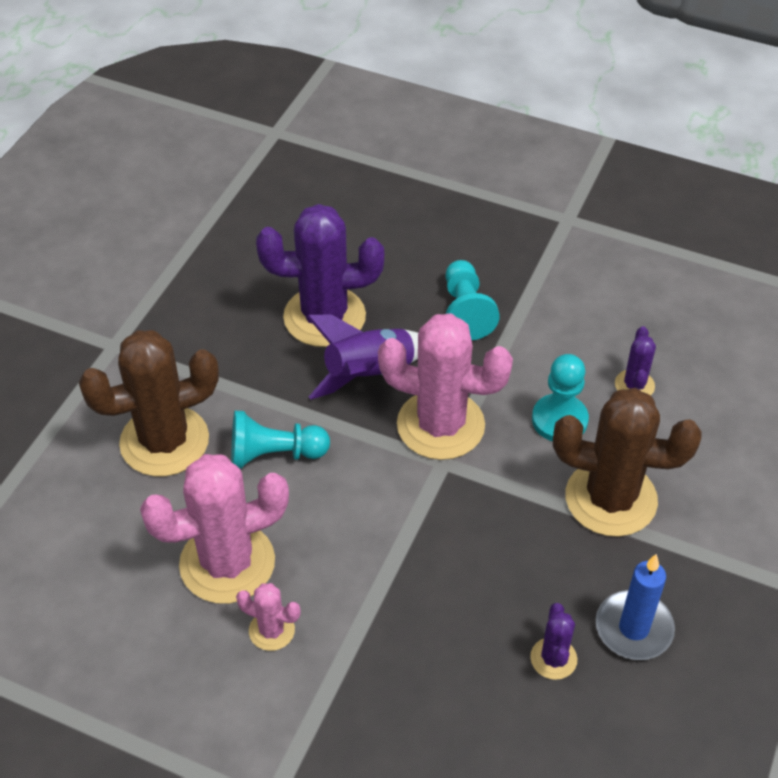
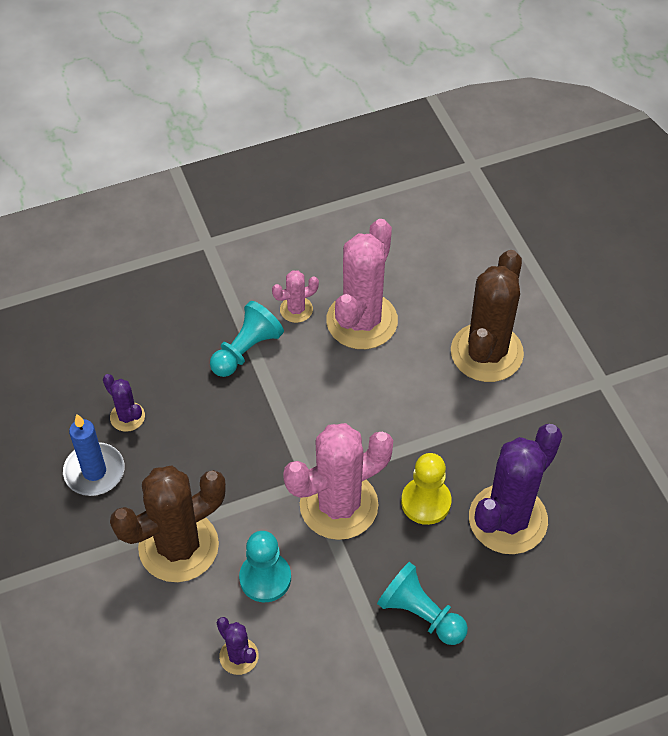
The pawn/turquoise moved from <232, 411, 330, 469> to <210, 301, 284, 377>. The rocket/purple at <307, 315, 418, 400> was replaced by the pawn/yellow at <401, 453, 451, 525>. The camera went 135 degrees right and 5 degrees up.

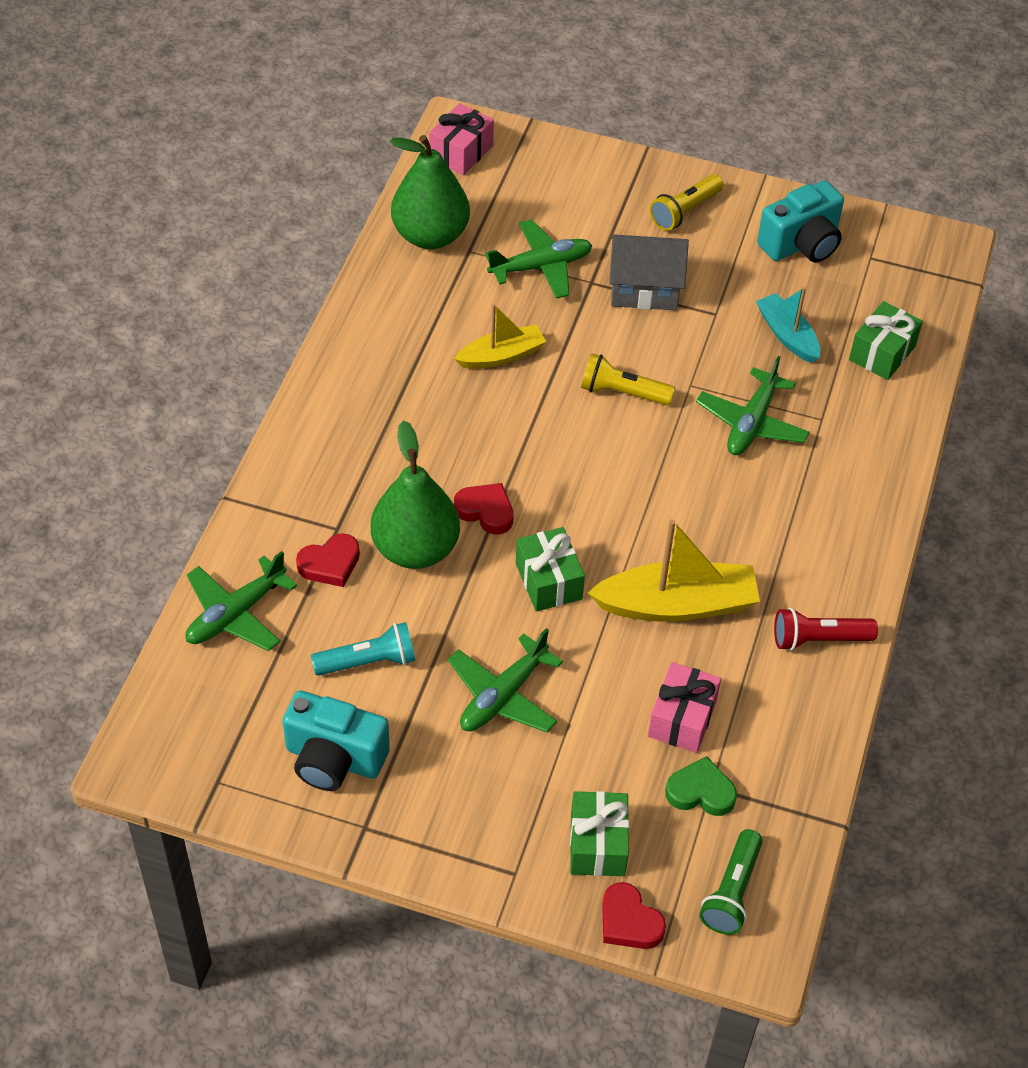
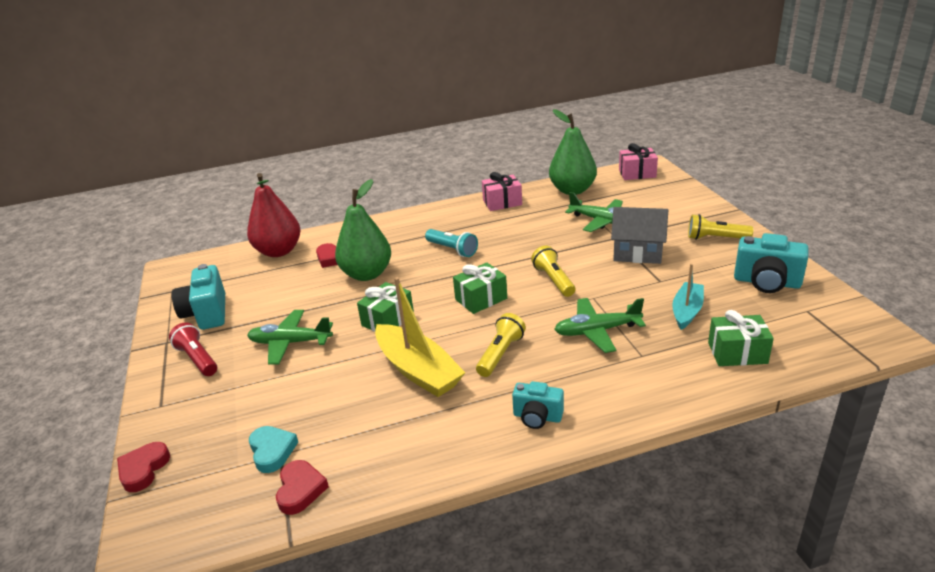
The plane/green at <186, 551, 297, 651> was replaced by the pear/red at <247, 173, 301, 257>. The flashlight/turquoise moved from <311, 622, 416, 676> to <425, 229, 478, 257>. The boat/yellow at <454, 304, 546, 369> disappeared. The heart/red moved from <454, 483, 514, 535> to <276, 460, 329, 515>. The gift/green moved from <570, 791, 629, 876> to <453, 262, 507, 314>. The house/grey at <609, 235, 689, 310> turned 45 degrees counterclockwise. The gift/pink moved from <648, 662, 721, 753> to <482, 172, 522, 211>. The heart/green at <665, 756, 737, 816> became the heart/turquoise at <249, 426, 298, 473>. The flashlight/green at <699, 829, 763, 935> disappeared. The flashlight/red moved from <774, 608, 878, 651> to <169, 323, 217, 376>. The flashlight/yellow at <476, 313, 526, 377> appeared. The camera/turquoise at <512, 381, 564, 429> appeared. The camera went 60 degrees right and 20 degrees down.

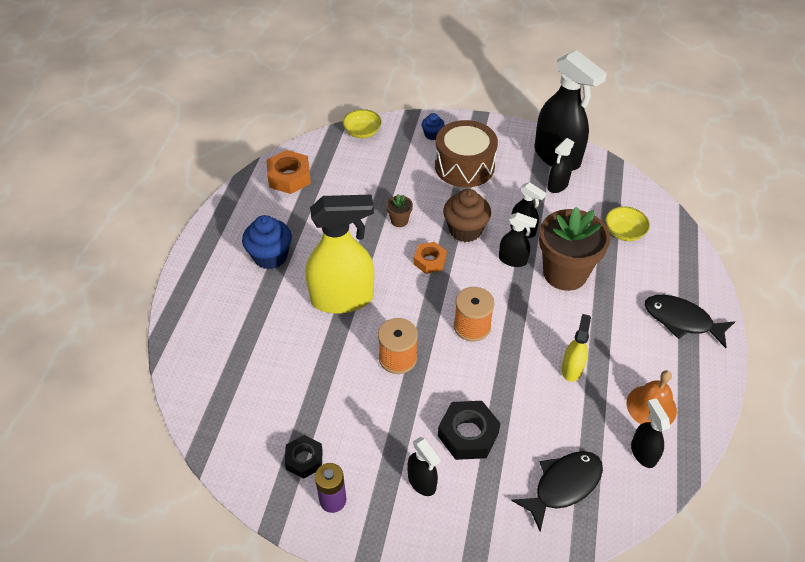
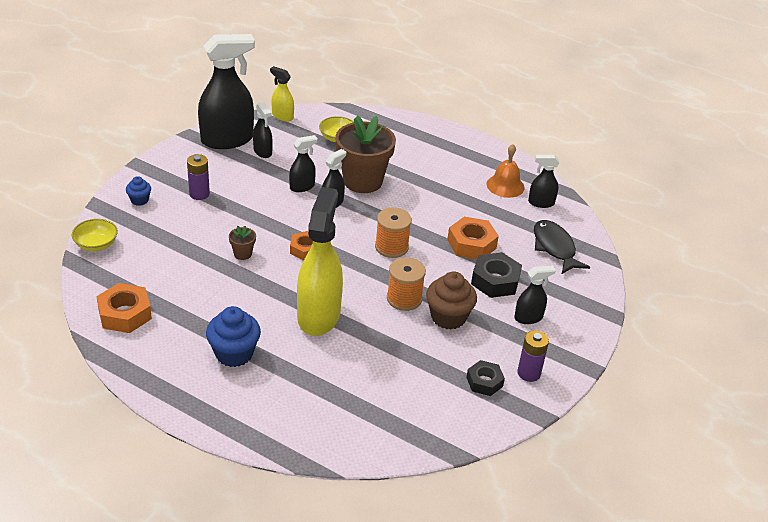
The drum/brown at <435, 120, 498, 187> was replaced by the battery/purple at <187, 154, 210, 200>. The cupcake/brown moved from <443, 189, 491, 242> to <426, 271, 477, 330>. The spray bottle/yellow moved from <561, 314, 591, 382> to <270, 66, 294, 122>. The fish/black at <645, 295, 735, 348> disappeared. The nut/orange at <447, 217, 499, 259> appeared. The camera went 75 degrees left and 10 degrees down.

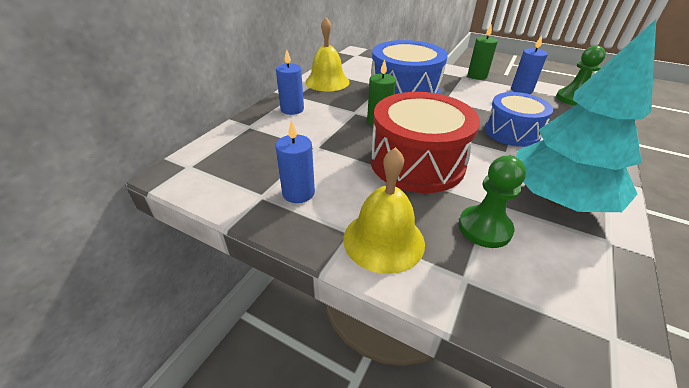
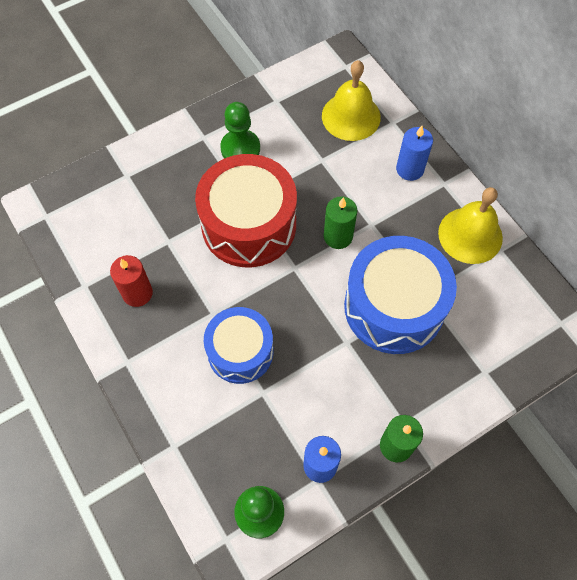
The candle/blue at <276, 120, 315, 203> disappeared. The bell/yellow moved from <343, 147, 425, 274> to <322, 60, 381, 141>. The pawn/green moved from <459, 156, 526, 248> to <220, 102, 260, 158>. The tree/turquoise at <515, 20, 656, 212> was replaced by the candle/red at <110, 255, 153, 307>. The camera went 120 degrees right and 25 degrees up.

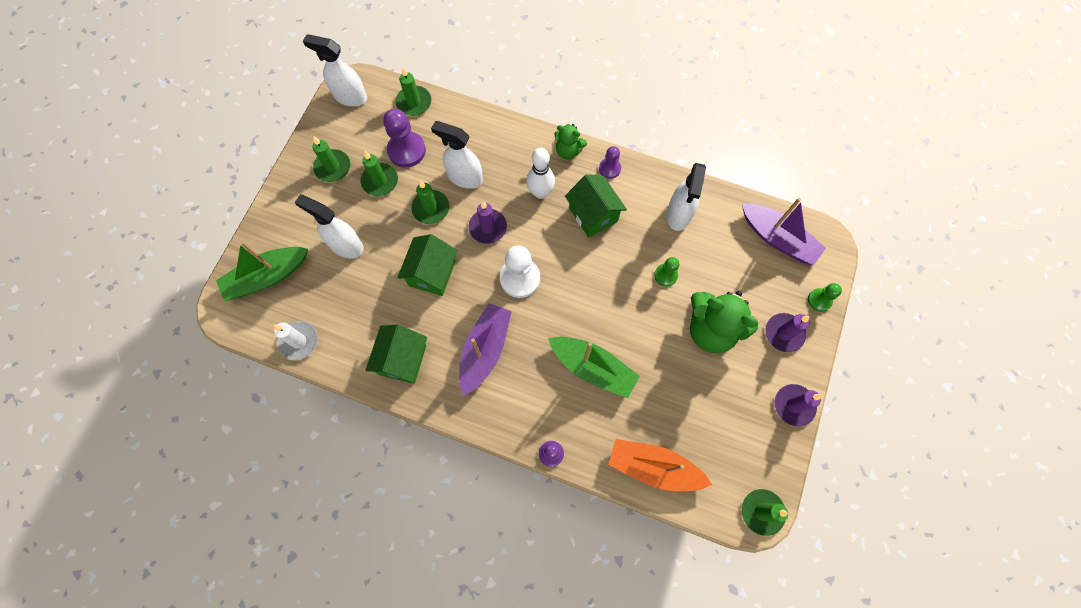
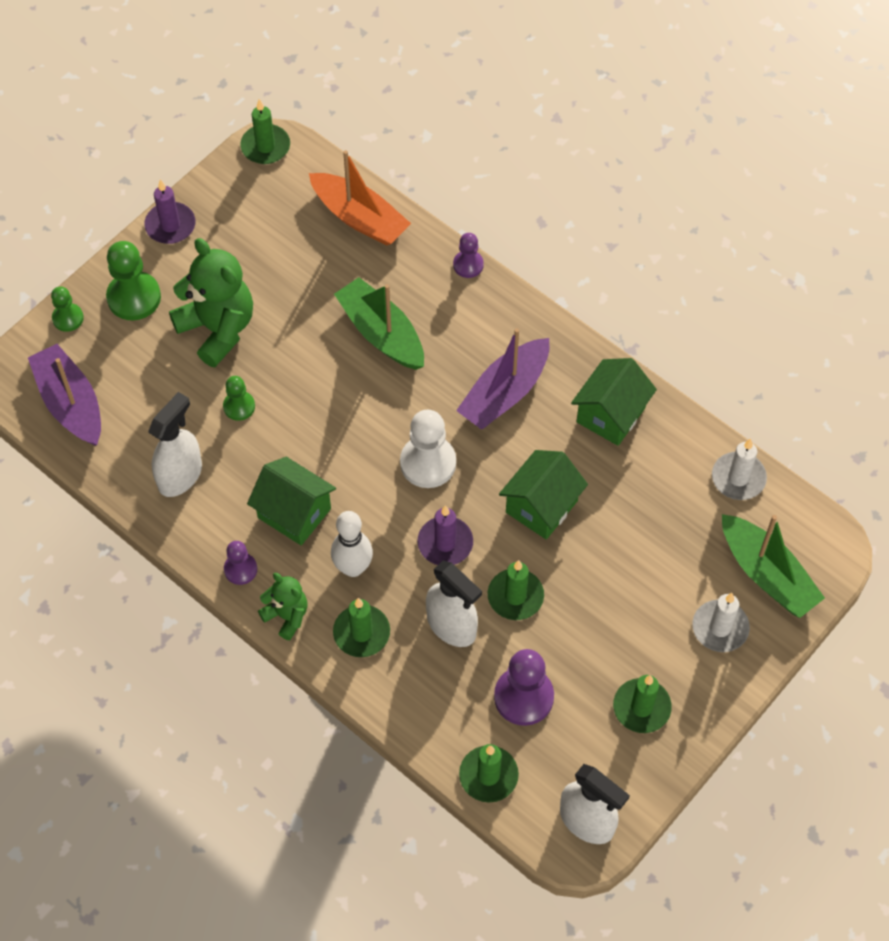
The boat/green at <216, 241, 308, 301> turned 60 degrees clockwise. The spray bottle/white at <294, 195, 364, 258> disappeared. The candle/green moved from <360, 151, 398, 196> to <333, 598, 390, 657>. The house/green at <565, 174, 627, 237> turned 45 degrees counterclockwise. The candle/purple at <765, 313, 810, 352> was replaced by the pawn/green at <106, 241, 161, 320>. The candle/white at <692, 593, 750, 652> appeared. The camera went 160 degrees left and 10 degrees down.

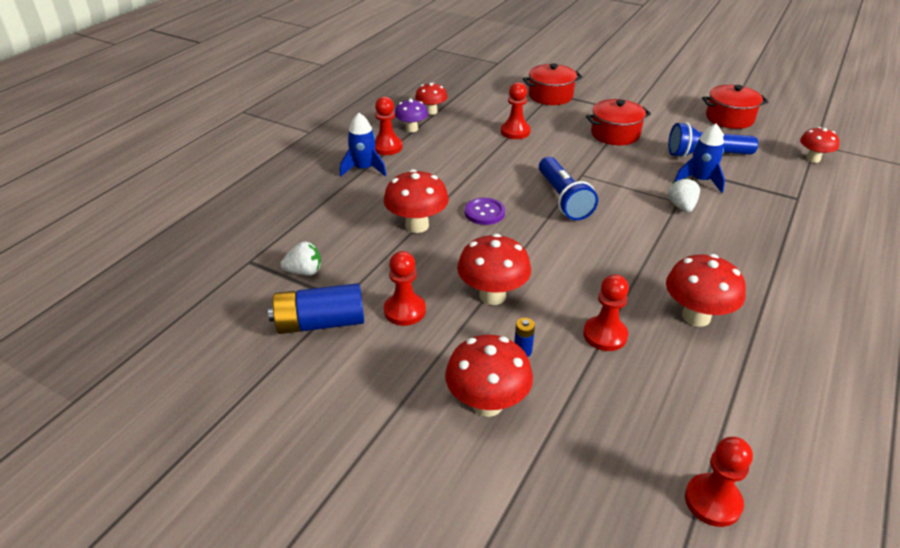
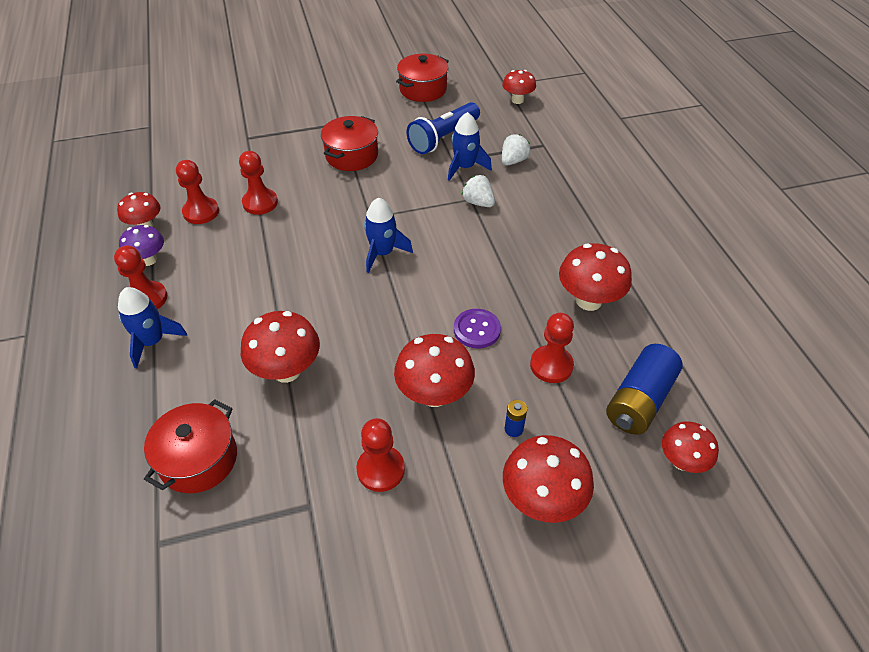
The battery/blue moved from <268, 283, 364, 334> to <606, 344, 683, 435>. The strawberry/white moved from <280, 241, 321, 276> to <502, 134, 530, 165>. The button/purple moved from <465, 198, 505, 225> to <454, 309, 501, 348>. The pot/red moved from <523, 63, 582, 105> to <144, 399, 237, 493>. The flashlight/blue at <539, 157, 598, 220> was replaced by the rocket/blue at <364, 197, 413, 273>. The pawn/red moved from <685, 437, 753, 527> to <176, 160, 219, 224>. The mushroom/red at <662, 421, 719, 473> appeared. The camera went 45 degrees left and 10 degrees up.

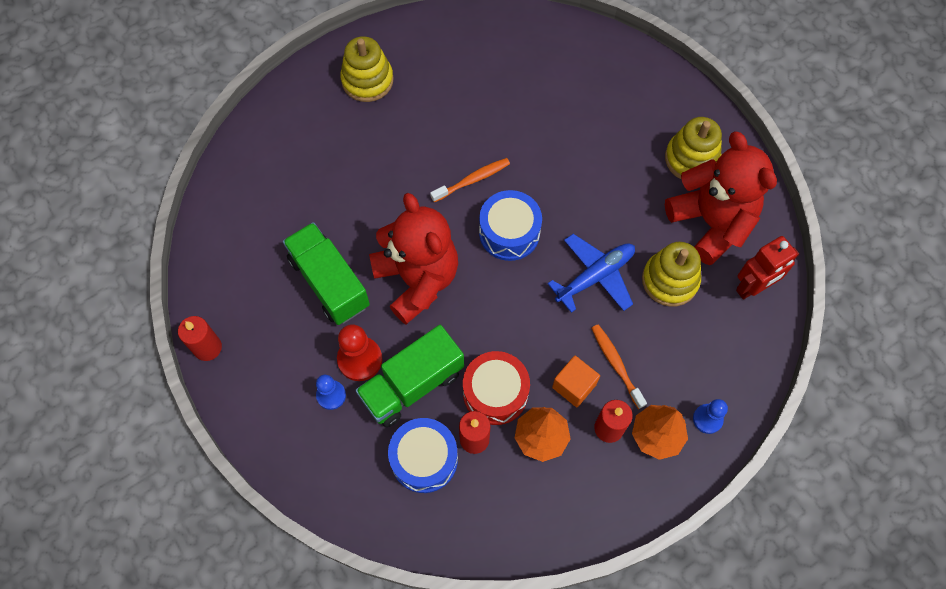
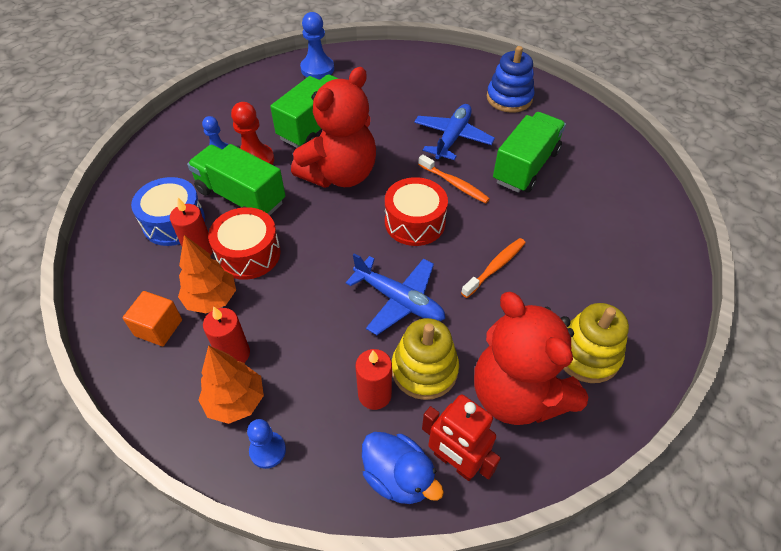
The candle/red moved from <178, 316, 222, 361> to <355, 349, 392, 410>. The stacking toy/yellow at <340, 36, 394, 102> became the stacking toy/blue at <487, 46, 534, 113>. The drum/blue at <479, 190, 542, 261> became the drum/red at <385, 177, 448, 246>. The cube/orange moved from <552, 356, 600, 407> to <123, 291, 182, 346>. The toothbrush/orange moved from <591, 324, 647, 409> to <461, 238, 525, 298>. The teddy bear/red at <665, 132, 777, 265> turned 105 degrees clockwise. The pawn/blue at <300, 12, 334, 79> appeared. The duck/blue at <362, 432, 444, 504> appeared. The plane/blue at <414, 104, 495, 160> appeared. The truck/green at <493, 112, 566, 193> appeared. The camera went 70 degrees right and 15 degrees down.

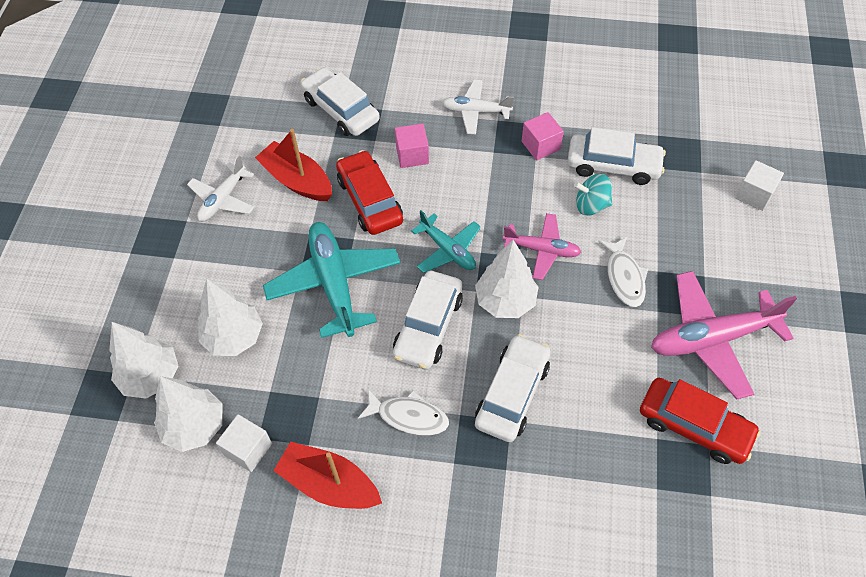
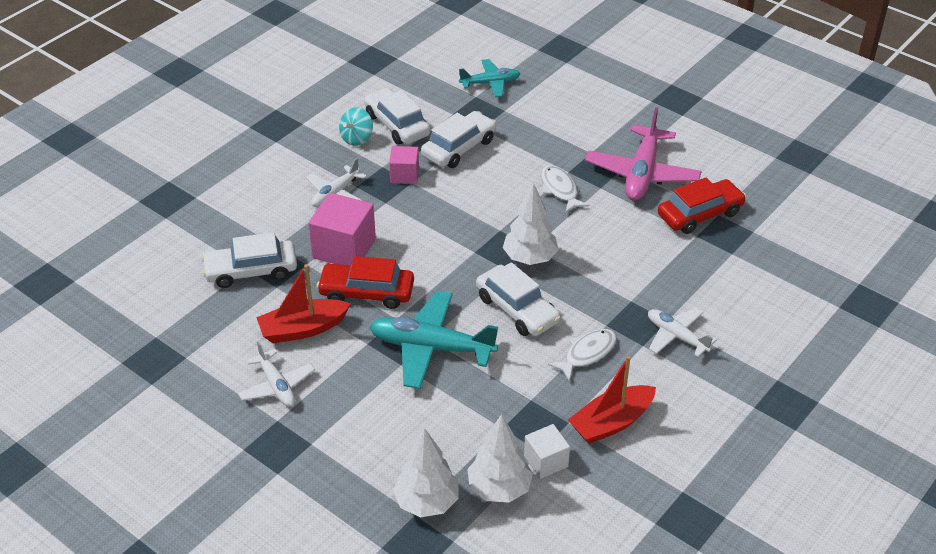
The tree/white at <198, 279, 263, 356> disappeared. The cube/pink at <395, 123, 429, 168> changed to 1.71 times the size. The plane/turquoise moved from <411, 210, 481, 273> to <459, 59, 520, 97>. The car/white moved from <475, 334, 551, 442> to <364, 88, 431, 145>. The plane/pink at <503, 213, 581, 280> disappeared. The spinning top/turquoise moved from <574, 174, 612, 216> to <339, 107, 373, 146>. The fish/white at <598, 236, 648, 307> turned 135 degrees counterclockwise. The cube/white at <735, 160, 784, 211> disappeared. The plane/white at <648, 308, 717, 357> appeared. The camera went 60 degrees left and 15 degrees down.

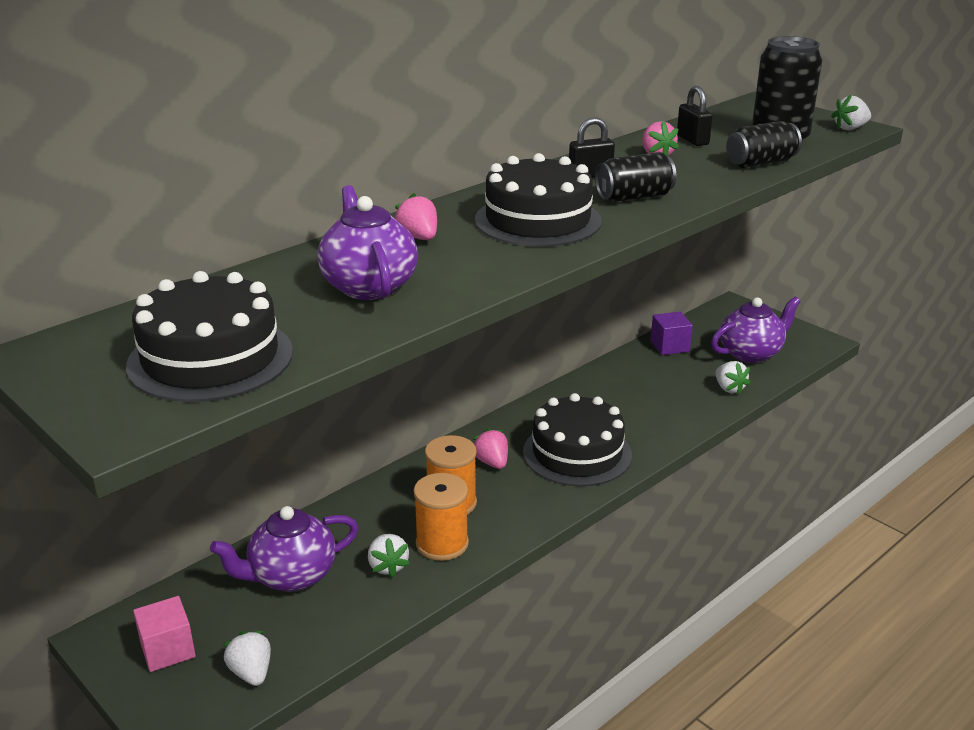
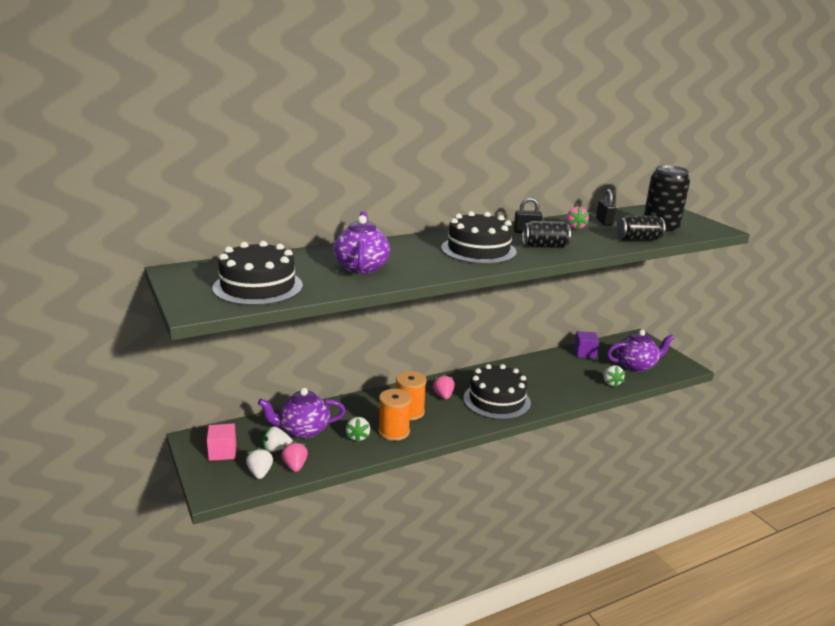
The strawberry/pink moved from <395, 193, 437, 240> to <281, 441, 308, 472>. The strawberry/white moved from <831, 94, 871, 130> to <263, 426, 293, 452>. The camera went 15 degrees right and 5 degrees down.

